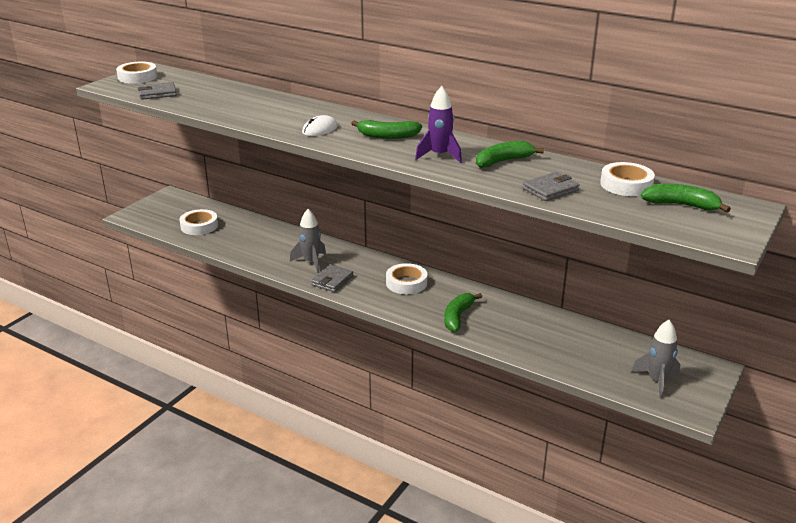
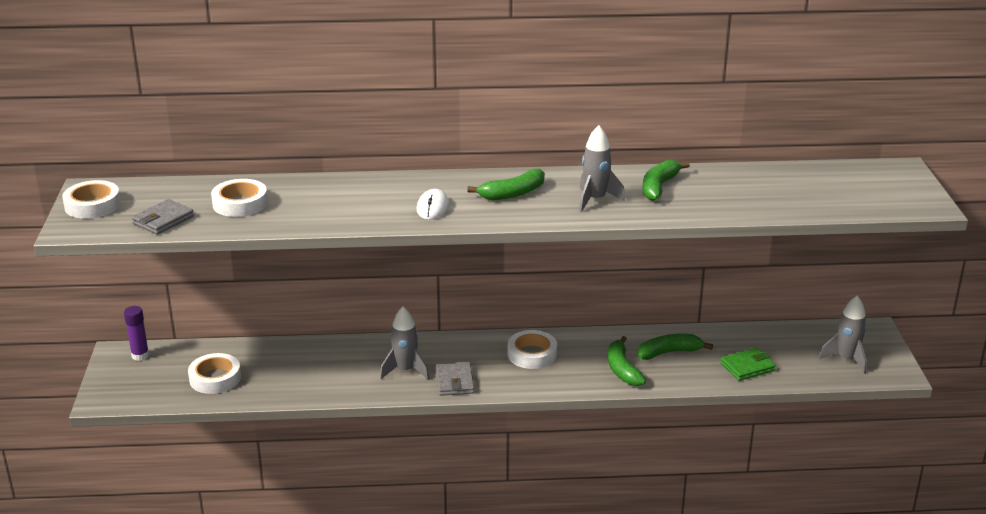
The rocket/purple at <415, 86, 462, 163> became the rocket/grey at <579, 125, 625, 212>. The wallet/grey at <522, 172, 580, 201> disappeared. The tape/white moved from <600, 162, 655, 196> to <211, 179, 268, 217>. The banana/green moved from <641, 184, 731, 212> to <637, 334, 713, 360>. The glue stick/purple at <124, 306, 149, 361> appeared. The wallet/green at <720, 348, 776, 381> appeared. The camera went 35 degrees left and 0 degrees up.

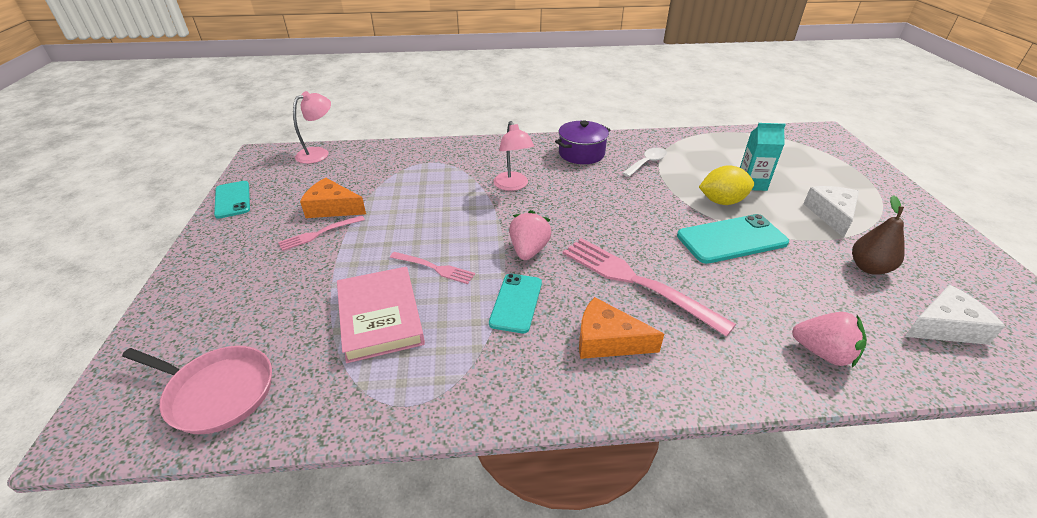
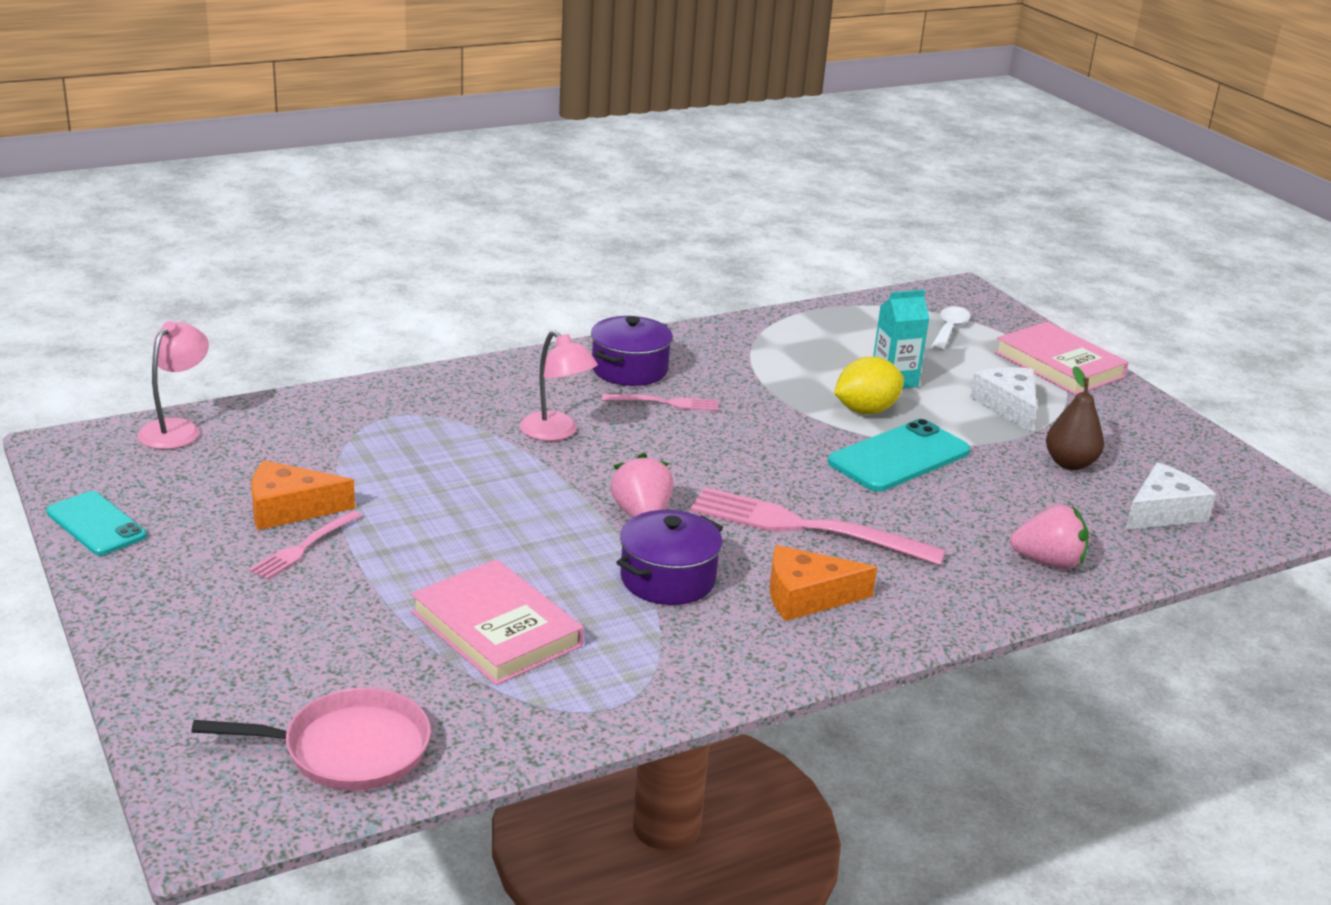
The fork/pink moved from <390, 252, 475, 284> to <602, 394, 718, 411>. The phone/turquoise at <489, 274, 542, 333> was replaced by the pot/purple at <616, 510, 723, 605>. The spoon/white moved from <622, 148, 667, 177> to <931, 306, 971, 351>. The book/pink at <994, 322, 1129, 395> appeared. The camera went 25 degrees left and 10 degrees down.

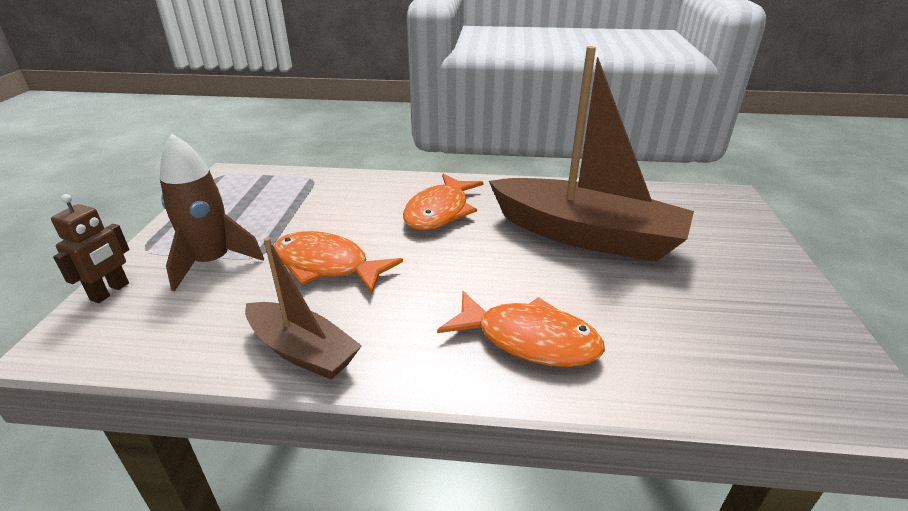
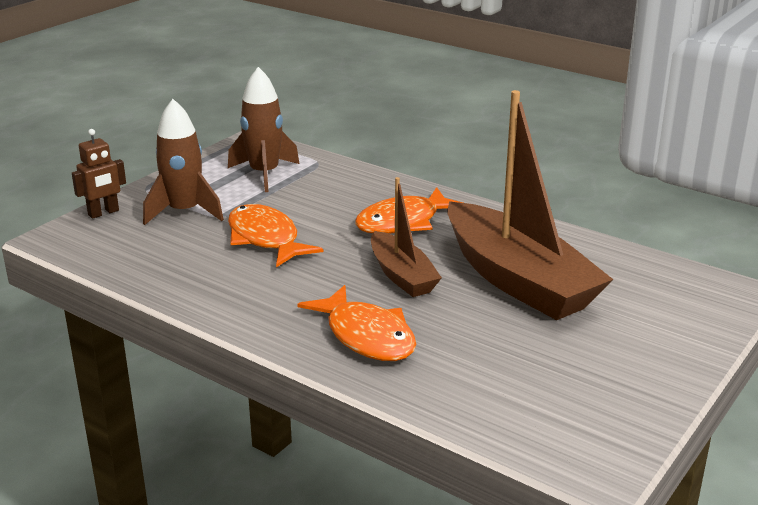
The boat/brown moved from <245, 237, 362, 379> to <371, 177, 442, 297>. The rocket/brown at <228, 67, 300, 192> appeared. The camera went 30 degrees right and 5 degrees down.

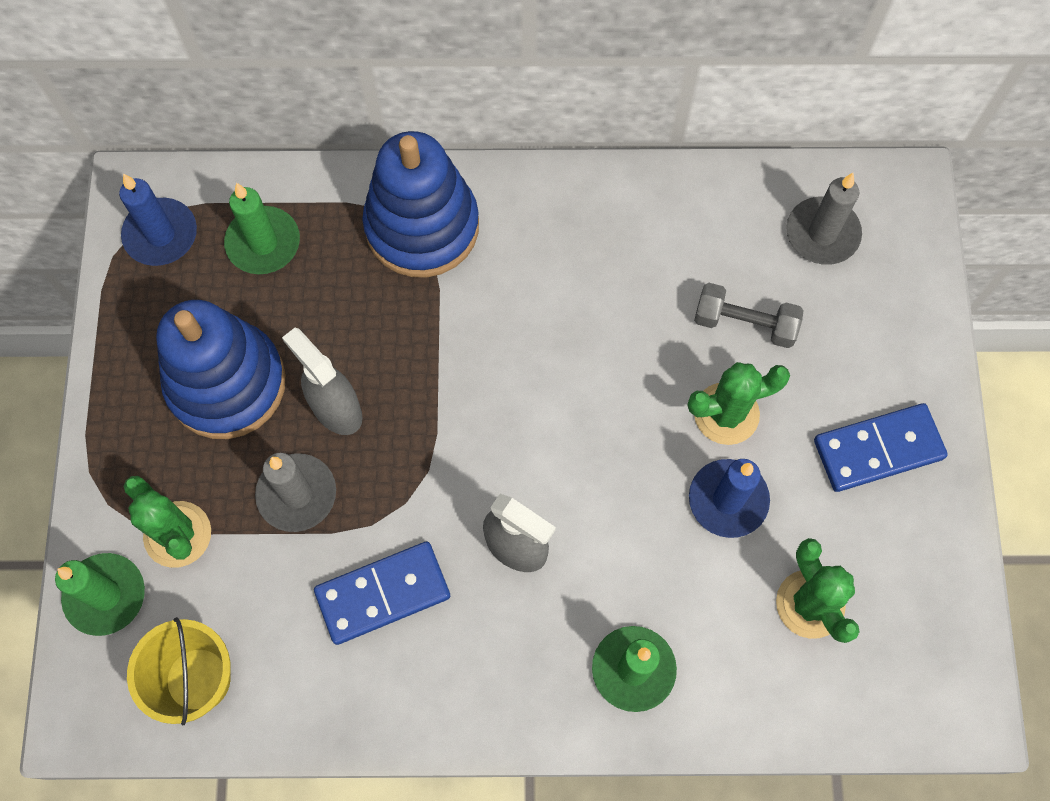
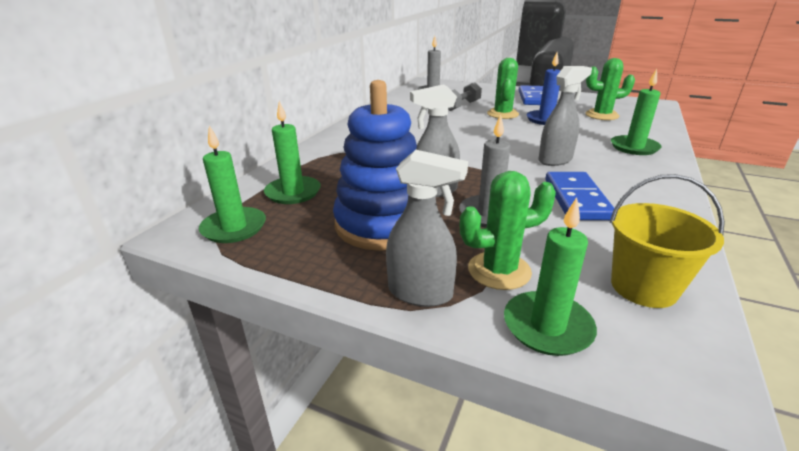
The candle/blue at <119, 174, 197, 266> became the candle/green at <199, 125, 266, 243>. The stacking toy/blue at <362, 131, 479, 277> disappeared. The spray bottle/grey at <386, 150, 468, 307> appeared. The camera went 65 degrees left and 40 degrees down.

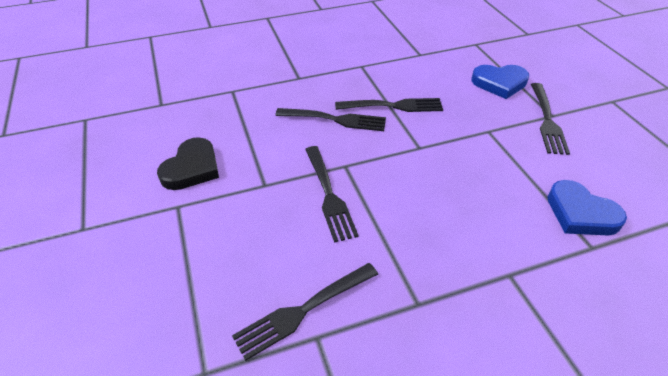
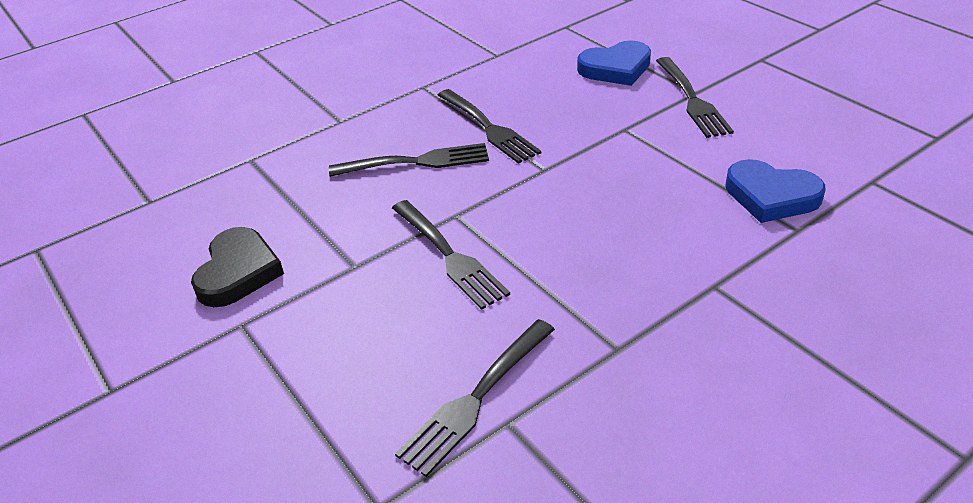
The fork/black at <335, 98, 443, 112> turned 75 degrees clockwise. The camera went 15 degrees left and 5 degrees down.

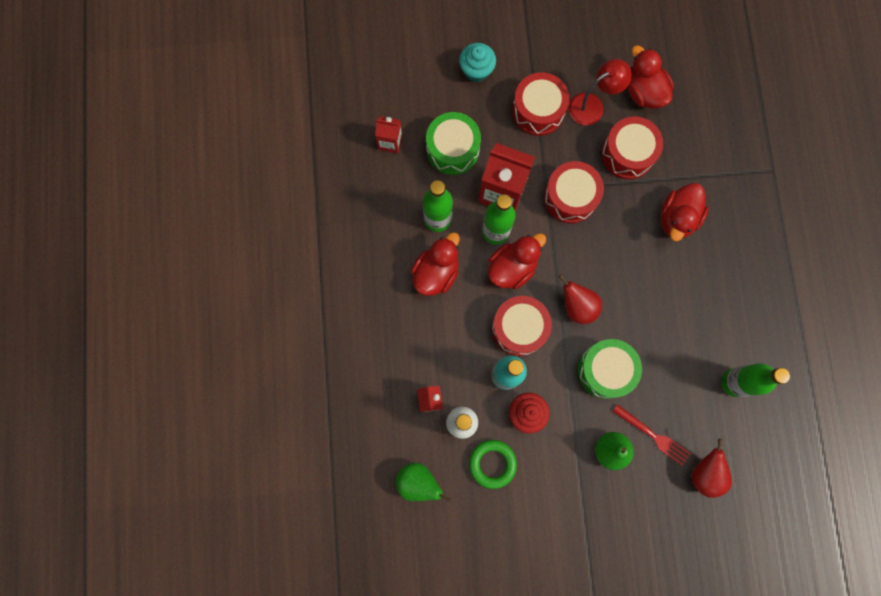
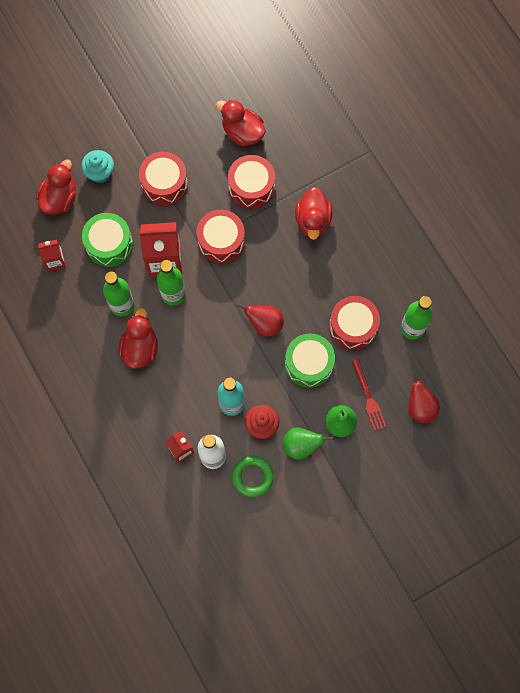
The pear/green moved from <396, 463, 451, 502> to <282, 427, 333, 460>. The duck/red moved from <488, 233, 546, 290> to <36, 159, 76, 215>. The drum/red moved from <492, 296, 552, 356> to <329, 296, 380, 350>. The lamp/red at <568, 59, 632, 125> disappeared. The fork/red at <612, 404, 691, 466> turned 60 degrees clockwise. The camera went 25 degrees left and 5 degrees down.

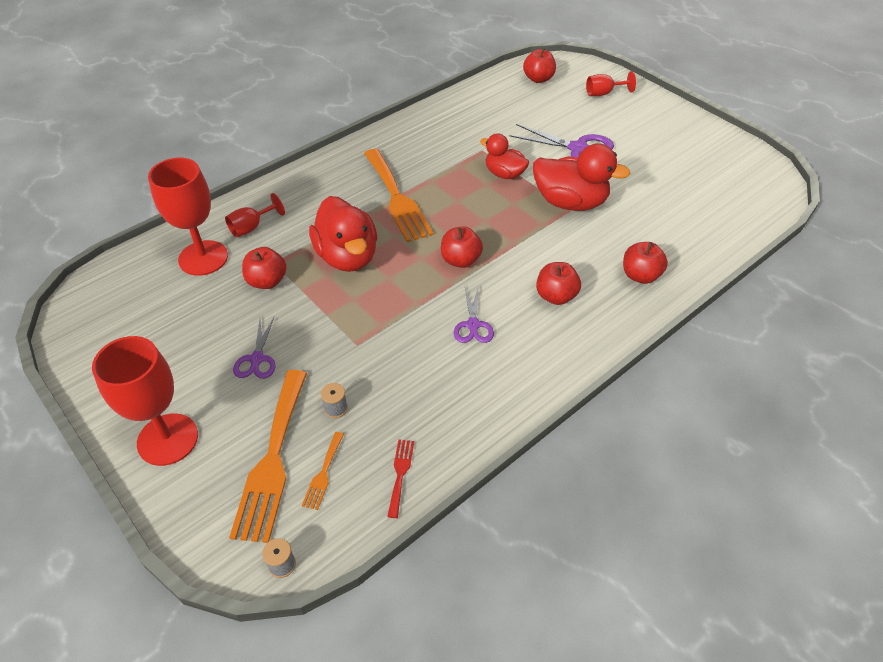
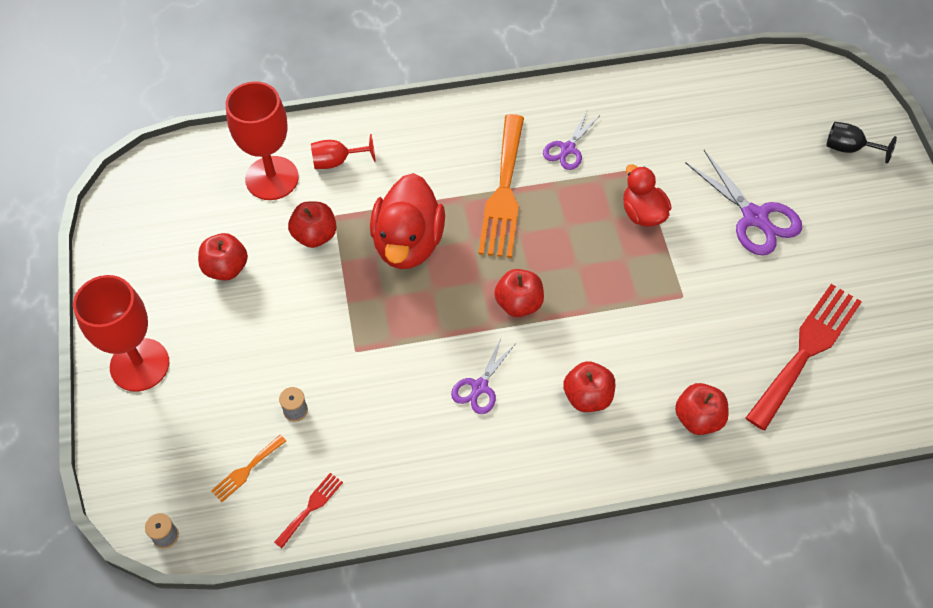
The fork/orange at <229, 370, 307, 543> disappeared. The scissors/purple moved from <233, 317, 275, 379> to <543, 111, 599, 170>. The apple/red moved from <523, 48, 556, 83> to <198, 233, 248, 281>. The duck/red at <533, 143, 631, 211> disappeared. The goblet/red at <586, 71, 636, 96> became the goblet/black at <826, 122, 897, 163>. The fork/red at <746, 284, 862, 430> appeared. The camera went 30 degrees right and 10 degrees up.

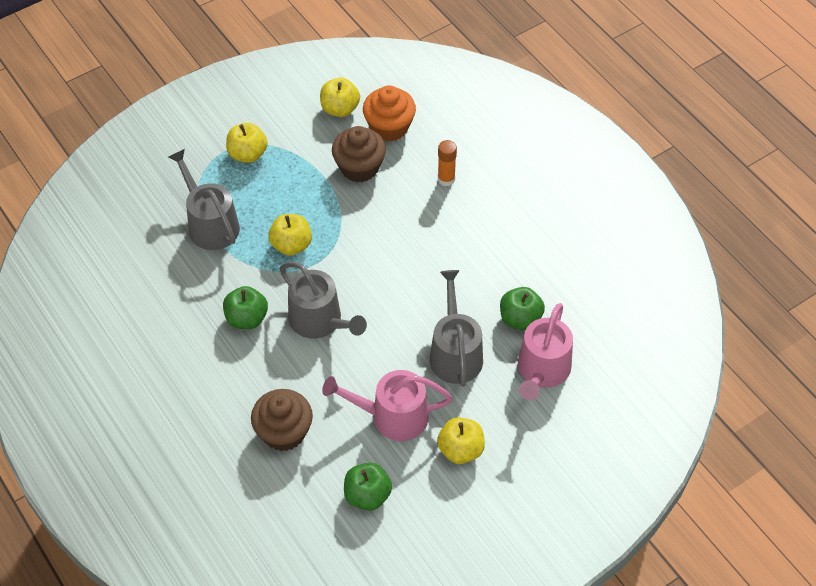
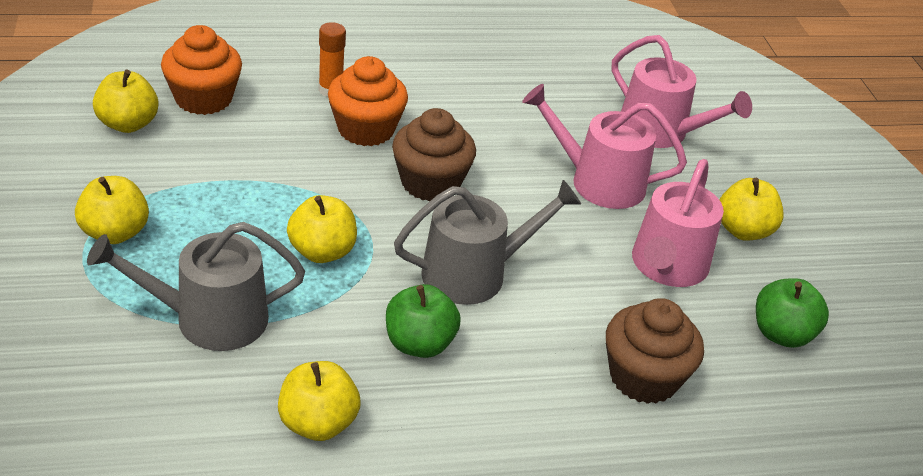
The cupcake/brown moved from <332, 126, 386, 182> to <392, 108, 476, 202>. The watering can/grey at <430, 270, 483, 387> became the watering can/pink at <522, 84, 687, 209>. The apple/green at <500, 287, 545, 330> disappeared. The apple/yellow at <278, 361, 361, 441> appeared. The cupcake/orange at <328, 56, 408, 146> appeared. The camera went 70 degrees left and 15 degrees down.

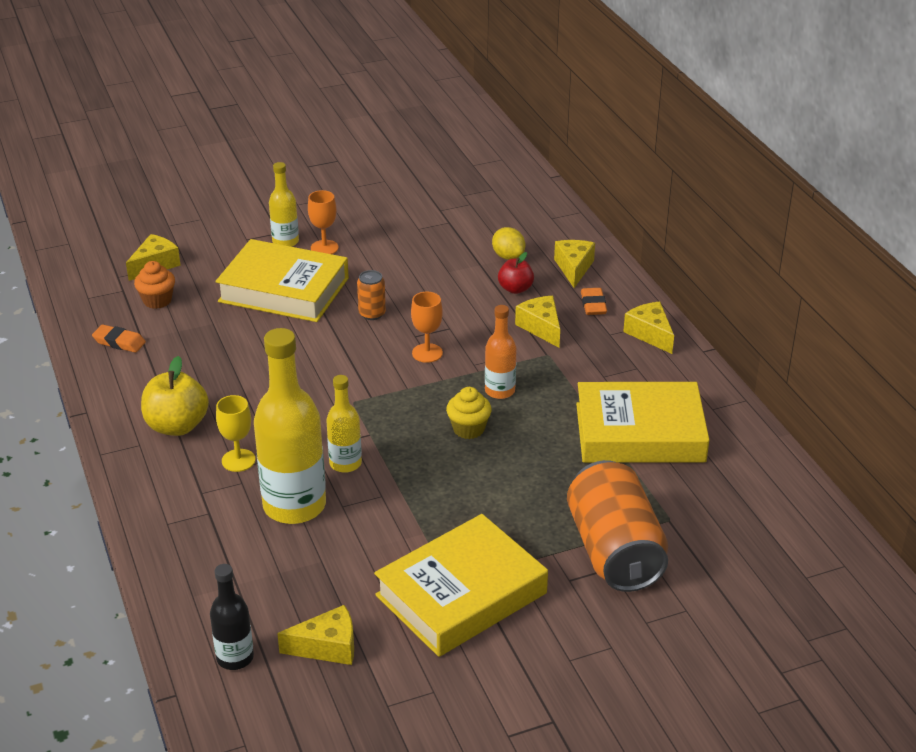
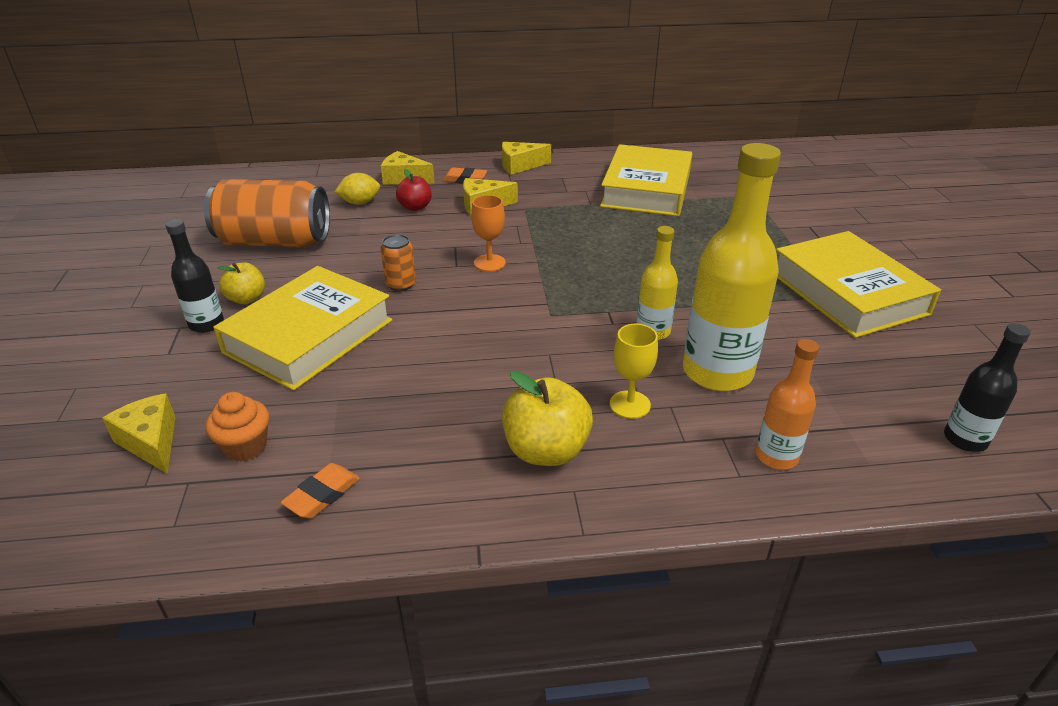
The bottle/yellow at <269, 162, 299, 247> became the bottle/black at <166, 219, 224, 333>. The cheese/yellow at <277, 605, 354, 665> disappeared. The goblet/orange at <308, 190, 339, 254> was replaced by the apple/yellow at <217, 262, 265, 304>. The cupcake/yellow at <446, 387, 492, 439> disappeared. The bottle/orange moved from <485, 305, 516, 399> to <756, 339, 819, 470>. The can/orange moved from <567, 460, 668, 592> to <204, 179, 330, 247>. The camera went 75 degrees left and 0 degrees up.

